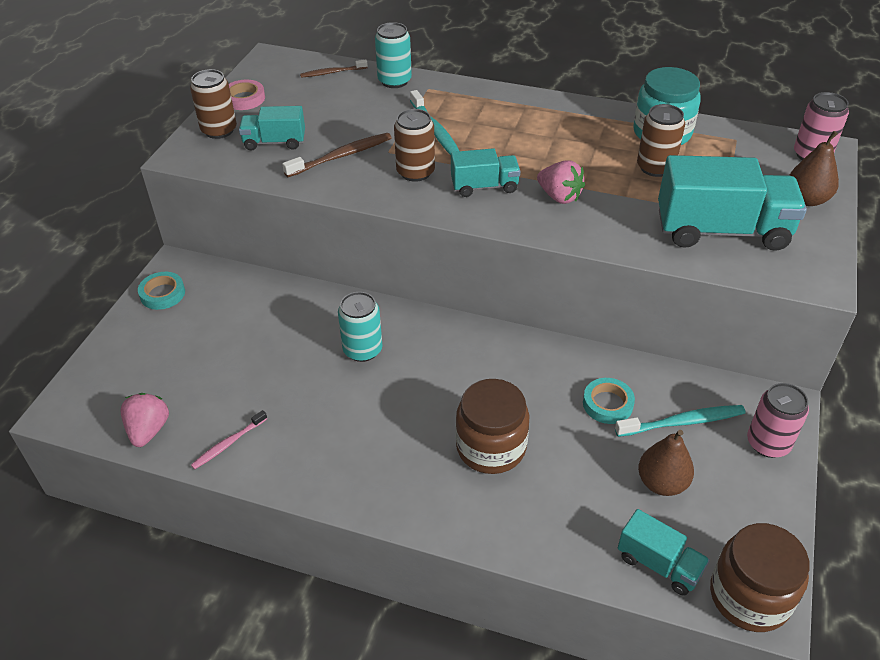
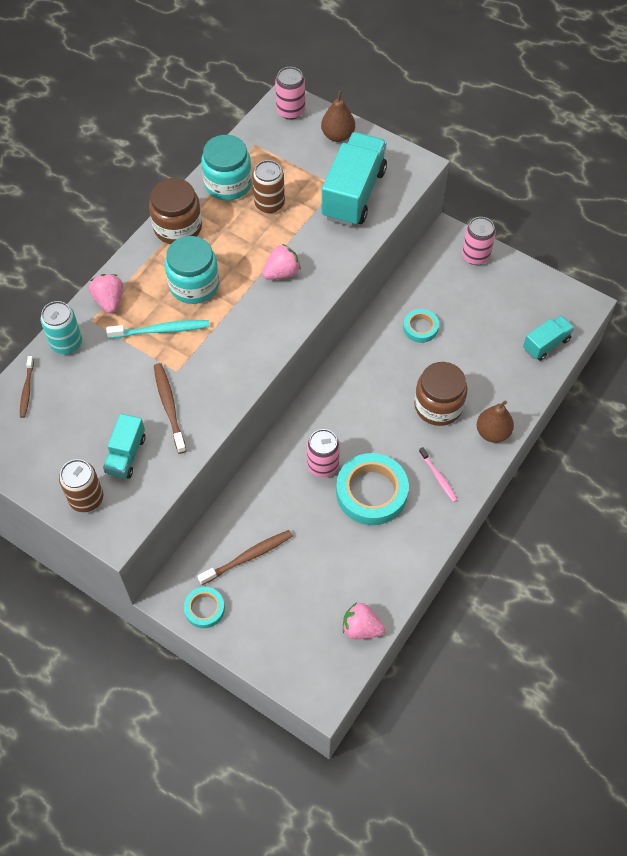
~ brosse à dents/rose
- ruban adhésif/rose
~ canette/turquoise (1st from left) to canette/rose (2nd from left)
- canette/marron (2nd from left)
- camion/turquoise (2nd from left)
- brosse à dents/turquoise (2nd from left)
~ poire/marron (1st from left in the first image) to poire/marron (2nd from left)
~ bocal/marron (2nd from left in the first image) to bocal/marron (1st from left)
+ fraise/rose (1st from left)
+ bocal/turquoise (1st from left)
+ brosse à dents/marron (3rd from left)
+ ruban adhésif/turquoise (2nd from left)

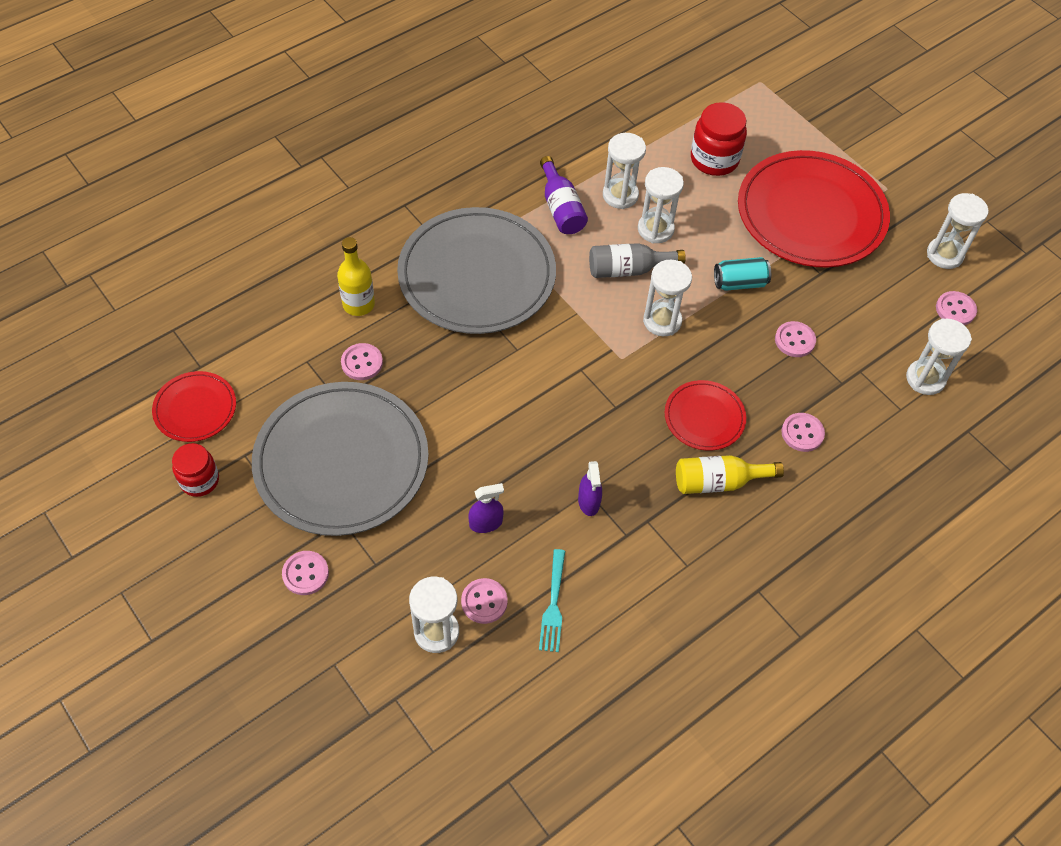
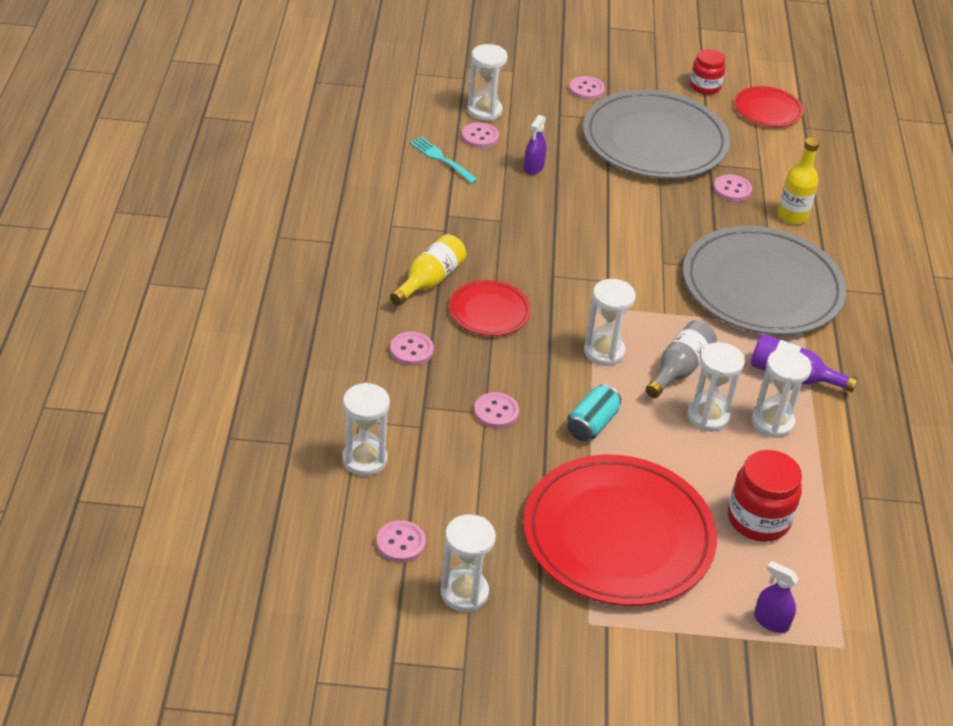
~ vaporisateur/violet (2nd from left)

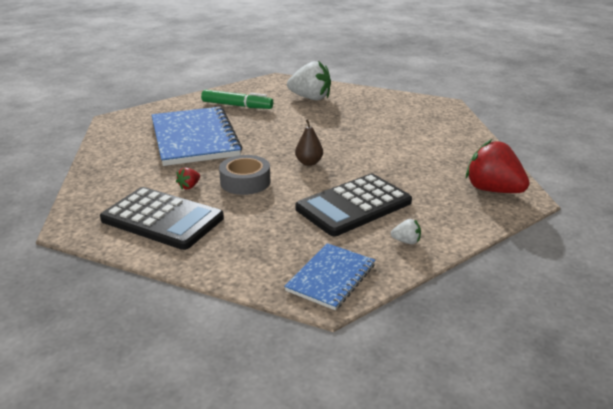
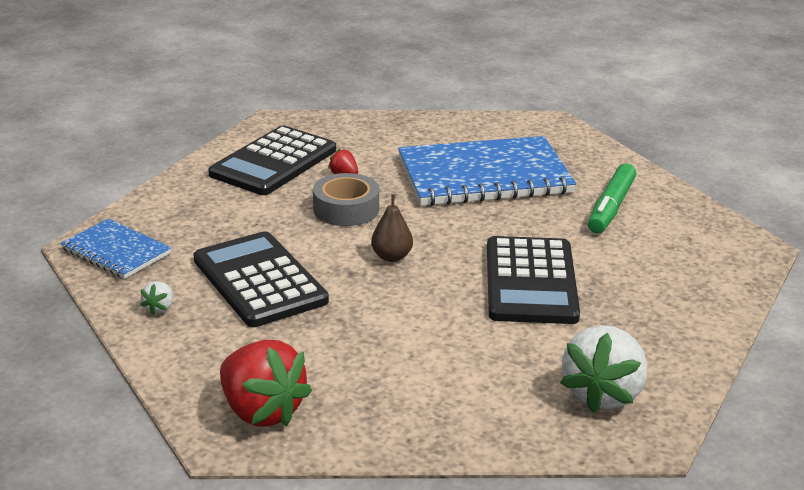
~ fraise/blanc (1st from left in the first image) to fraise/blanc (2nd from left)
~ fraise/rouge (2nd from left in the first image) 90 degrees clockwise
+ calculatrice/noir (3rd from left)

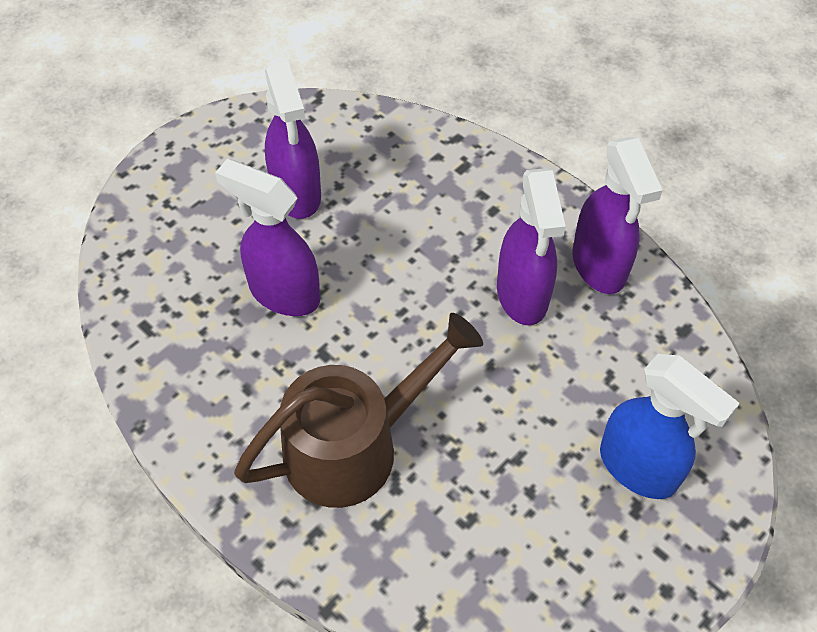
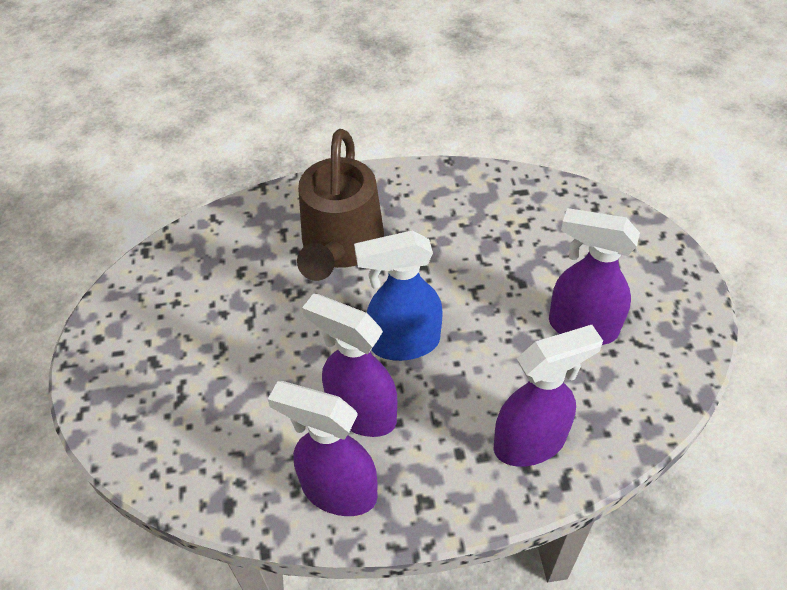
~ vaporisateur/violet (1st from left in the first image) to vaporisateur/violet (3rd from left)
~ vaporisateur/bleu

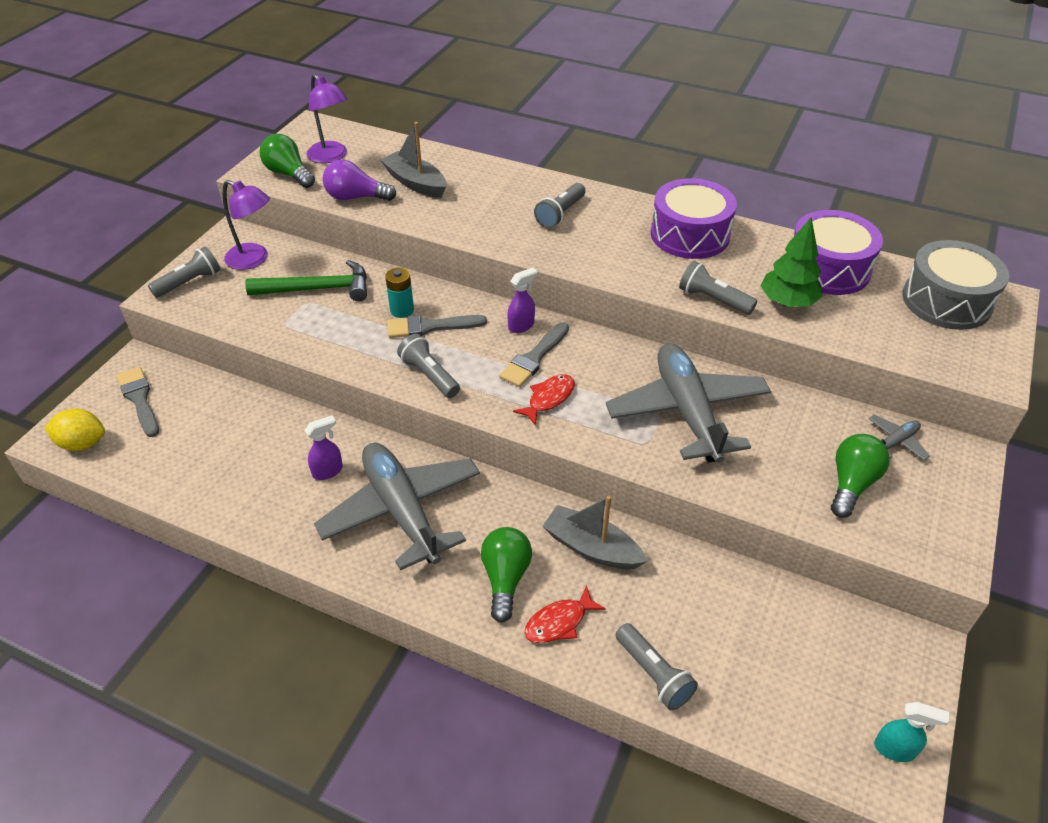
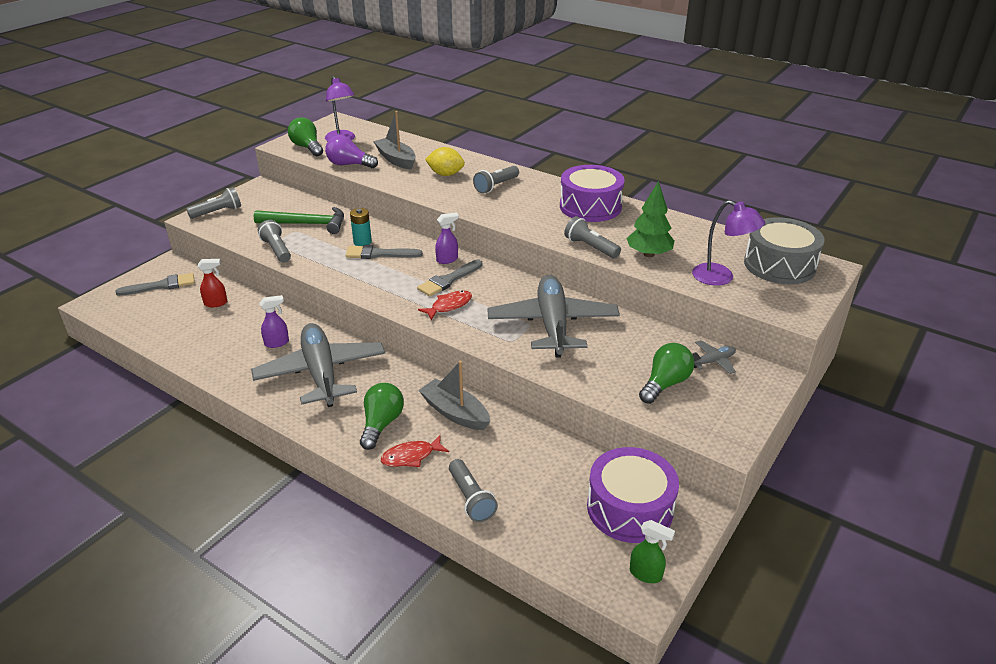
~ citron/jaune
~ pinceau/gris (1st from left) 90 degrees clockwise
~ lampe/violet (1st from left in the first image) to lampe/violet (2nd from left)
~ lampe de poche/gris (2nd from left)
~ tambour/violet (2nd from left)
~ vaporisateur/turquoise to vaporisateur/vert
+ vaporisateur/rouge

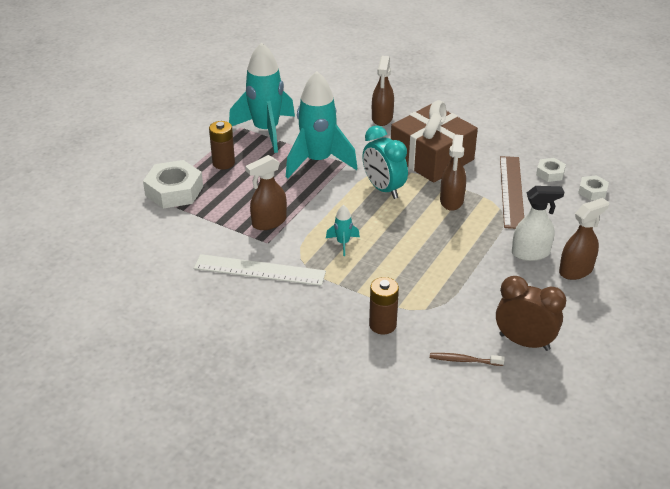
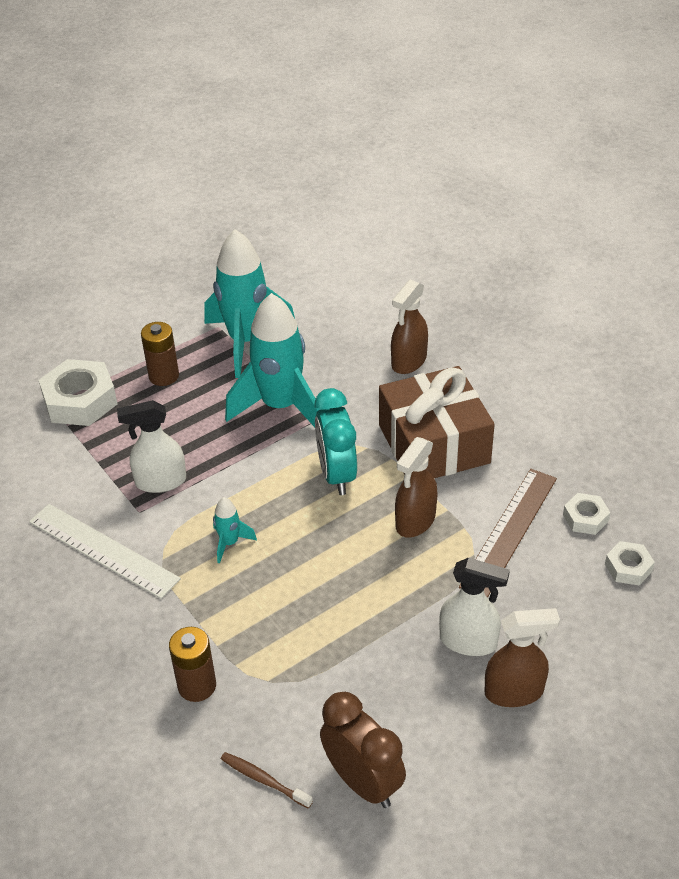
~ vaporisateur/marron (1st from left) to vaporisateur/blanc (1st from left)

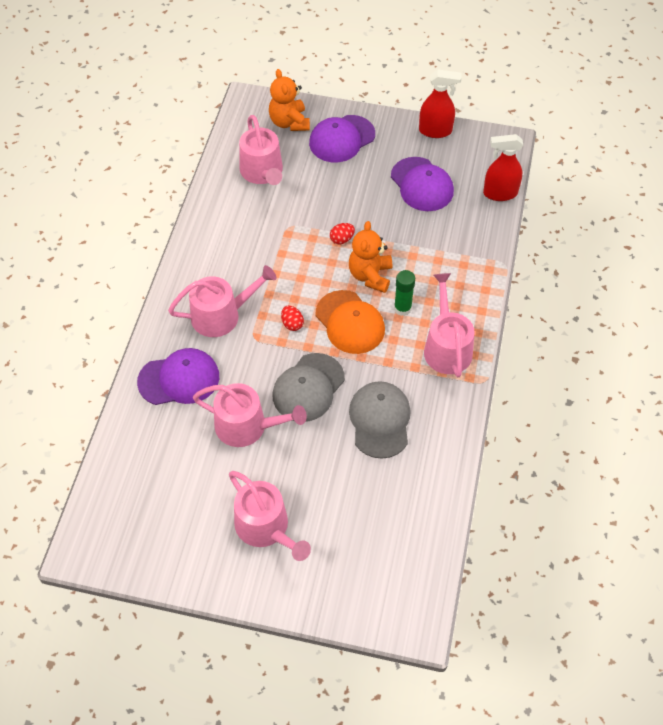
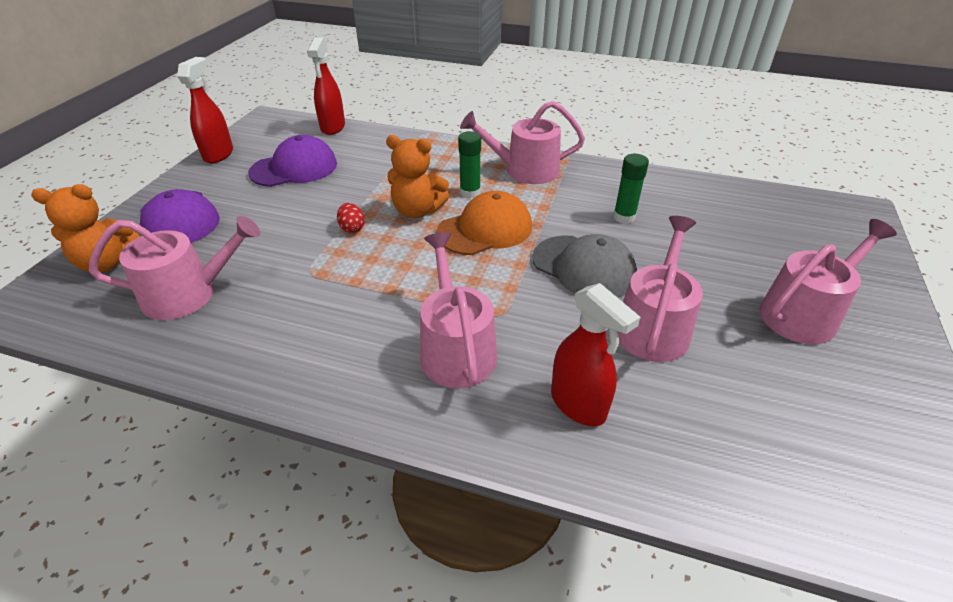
~ casquette/violet (1st from left) to vaporisateur/rouge (3rd from left)
- œuf/rouge (1st from left)
~ casquette/gris (2nd from left) to bâton de colle/vert (2nd from left)

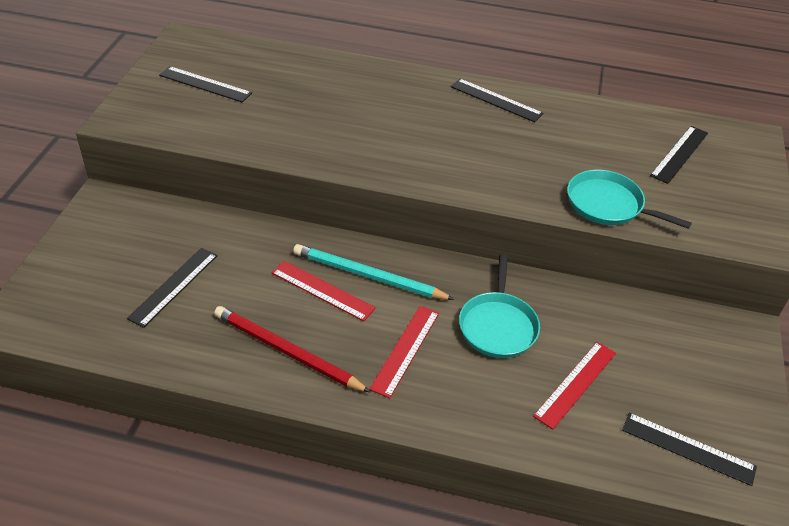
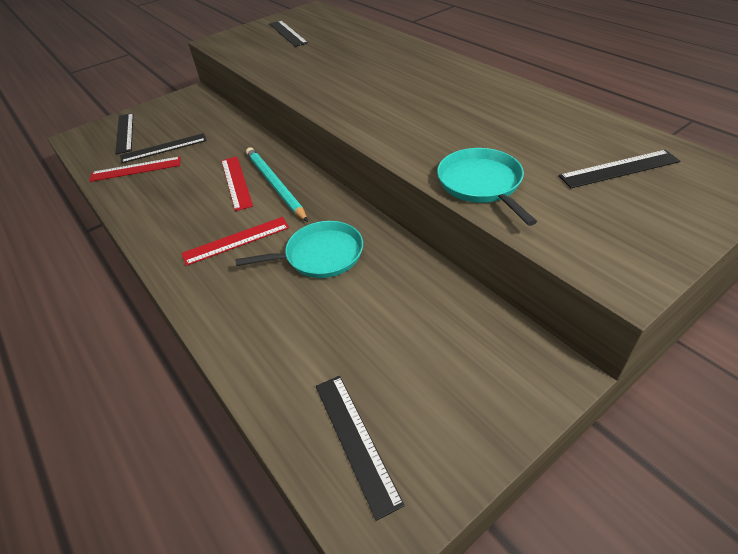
- crayon/rouge
~ règle/noir (3rd from left in the first image) to règle/noir (1st from left)
~ poêle/turquoise (1st from left) 150 degrees counterclockwise
~ règle/rouge (3rd from left in the first image) to règle/rouge (1st from left)

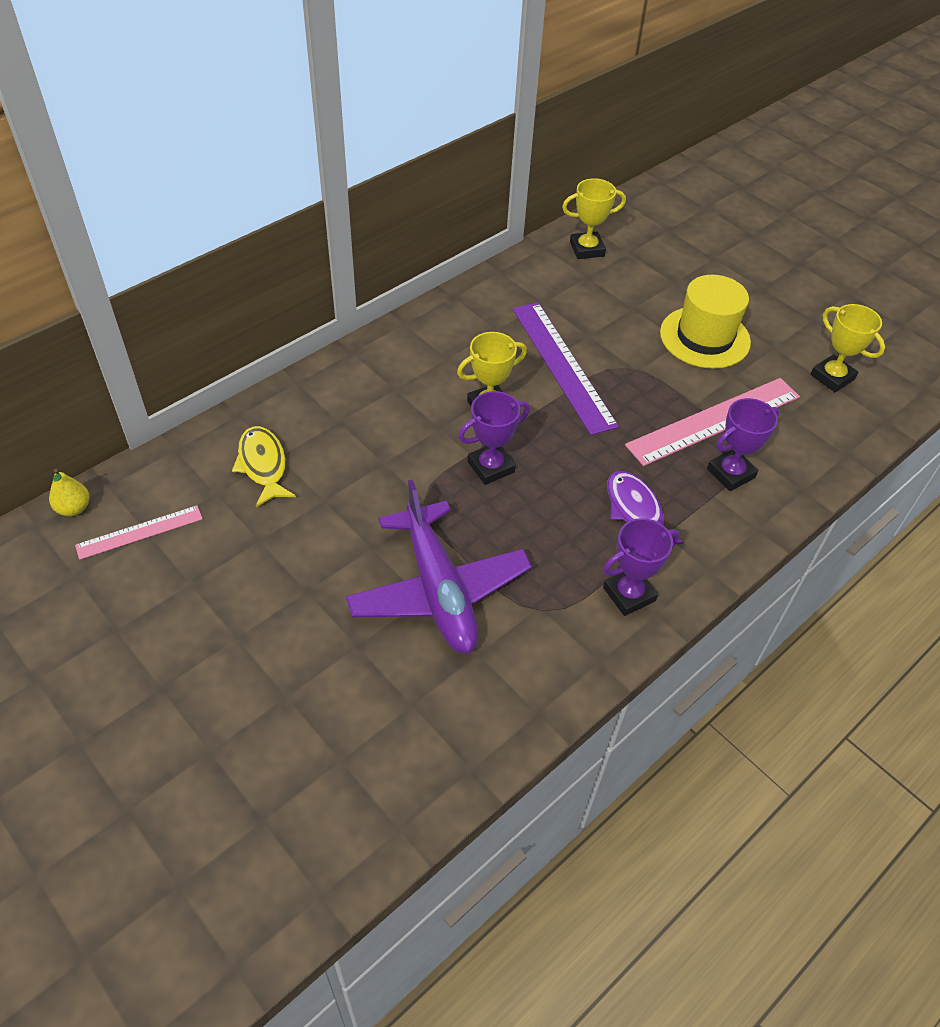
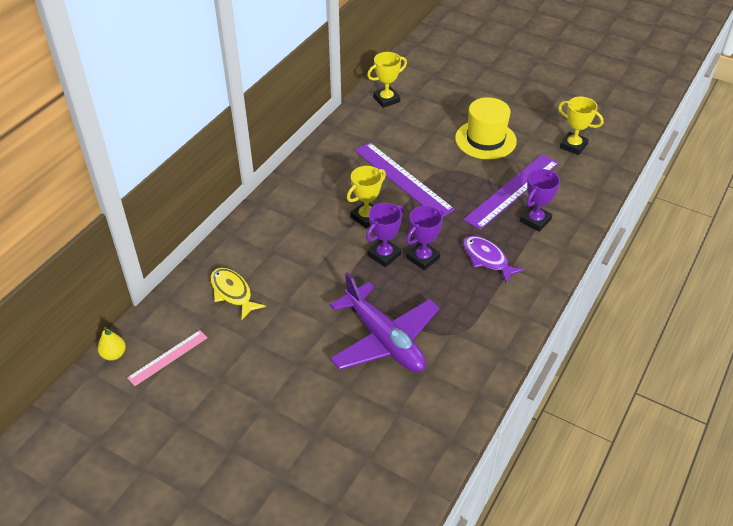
~ trophée/violet (2nd from left)
~ règle/rose (2nd from left) to règle/violet (2nd from left)

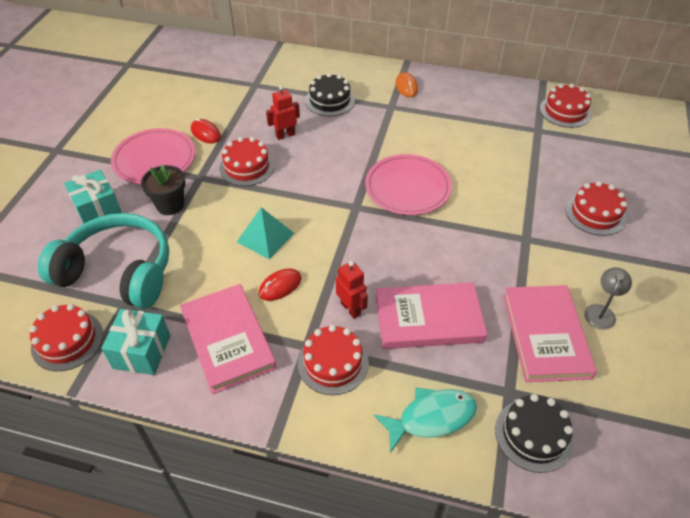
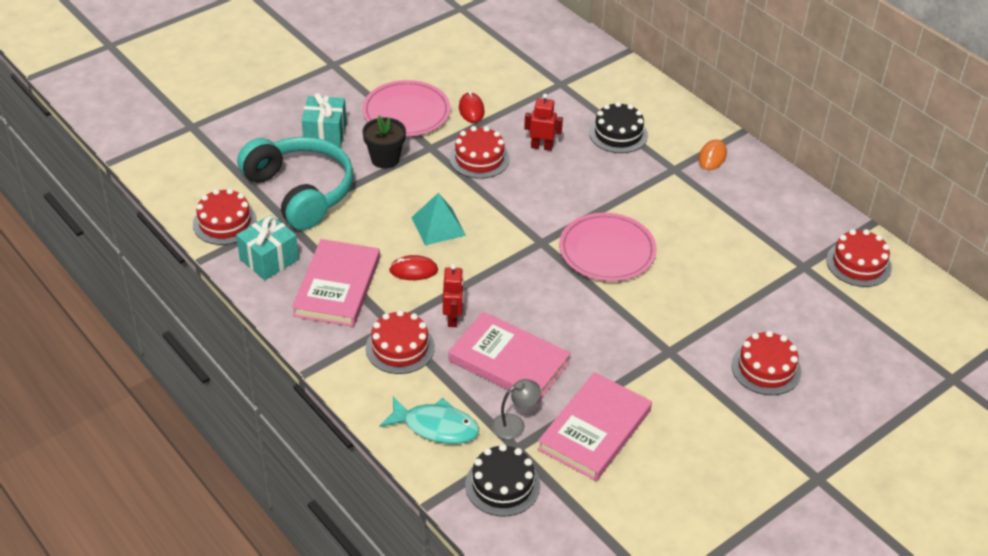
~ lampe/gris

